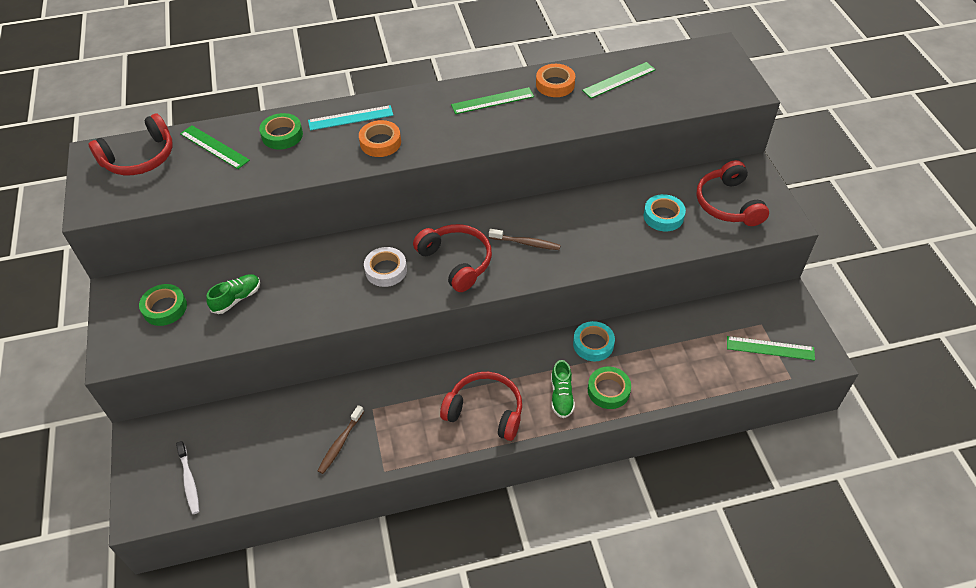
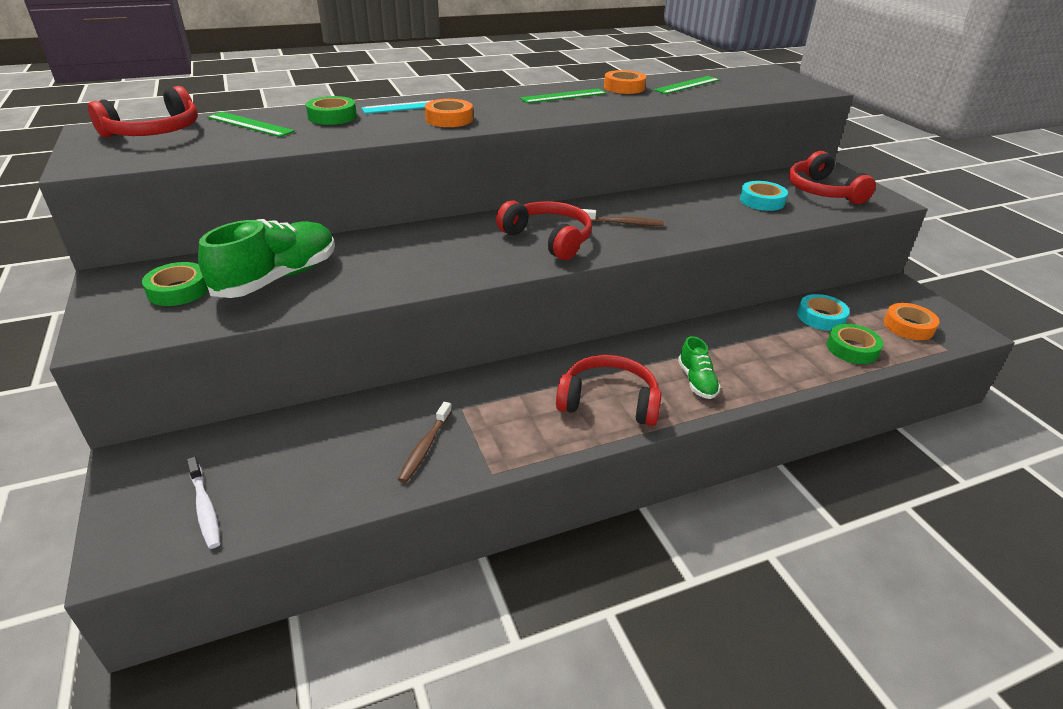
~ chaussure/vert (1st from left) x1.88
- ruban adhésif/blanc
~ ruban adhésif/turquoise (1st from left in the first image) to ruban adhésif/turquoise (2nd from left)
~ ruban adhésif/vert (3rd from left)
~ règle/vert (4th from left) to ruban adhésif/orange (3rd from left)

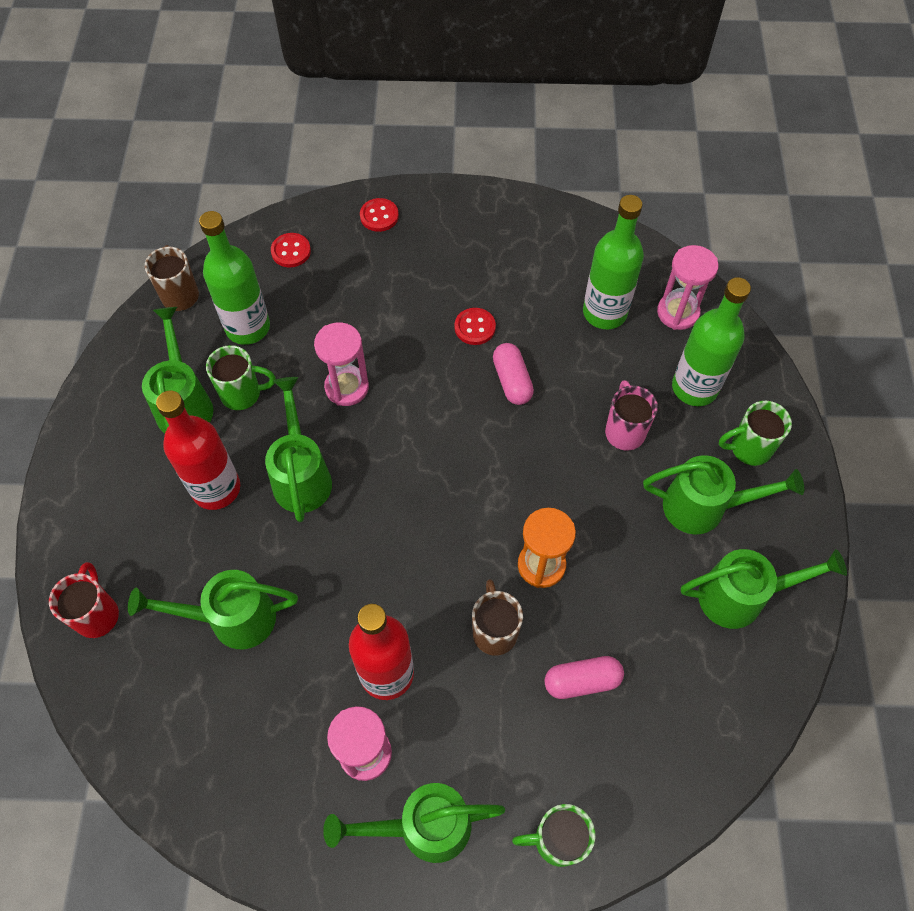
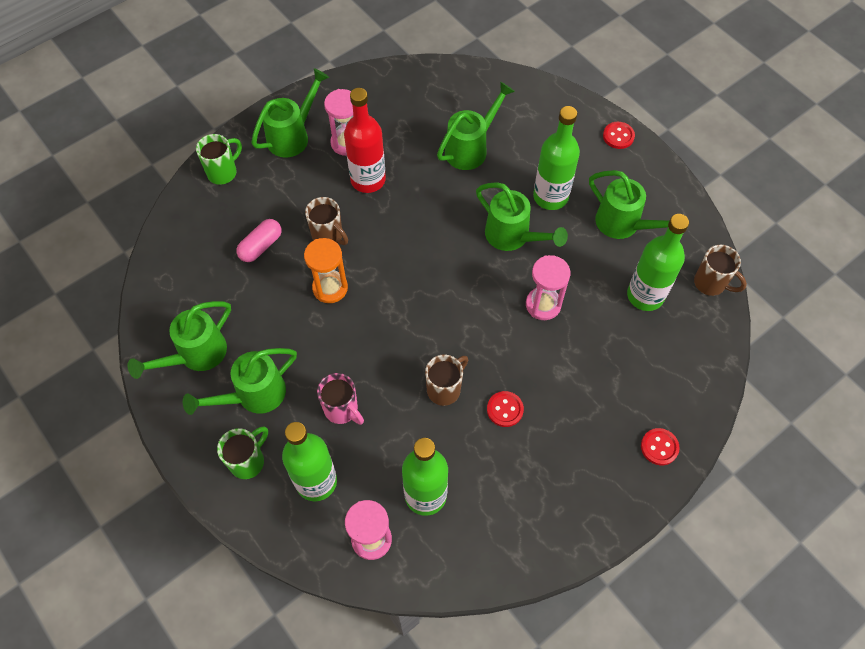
- tasse/rouge
~ bouteille/rouge (1st from left) to bouteille/vert (3rd from left)
- tasse/vert (1st from left)
~ bouton/rouge (1st from left in the first image) to bouton/rouge (2nd from left)
~ gélule/rose (1st from left) to tasse/marron (2nd from left)

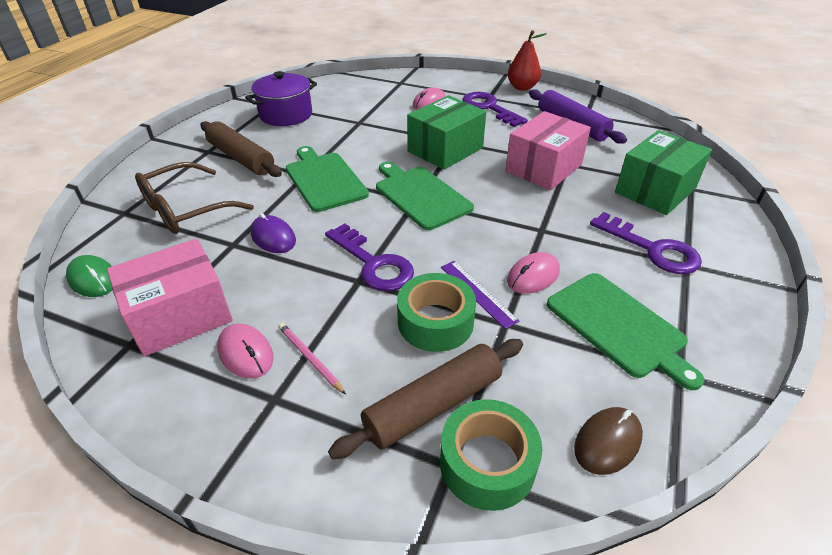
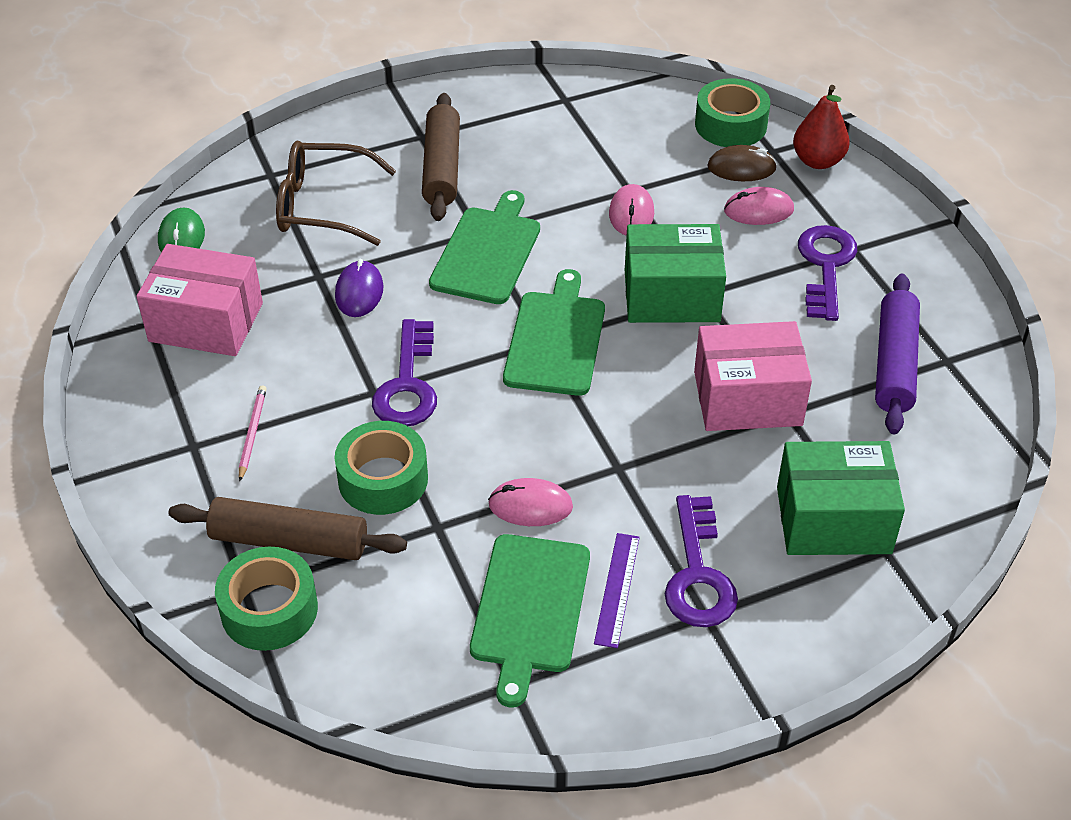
~ souris/rose (1st from left in the first image) to souris/rose (2nd from left)
- marmite/violet
~ règle/violet
~ poire/rouge
~ souris/marron
+ ruban adhésif/vert (3rd from left)

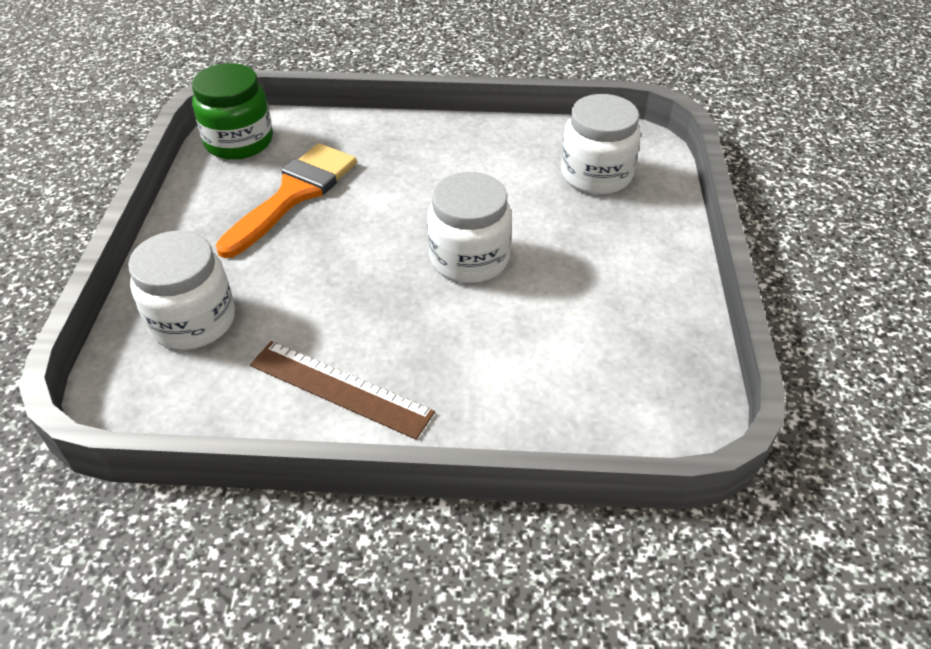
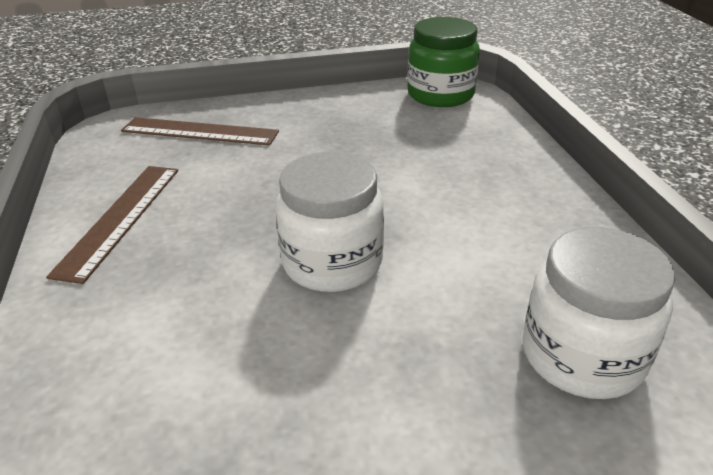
~ bocal/blanc (1st from left) to règle/marron (2nd from left)
- pinceau/orange

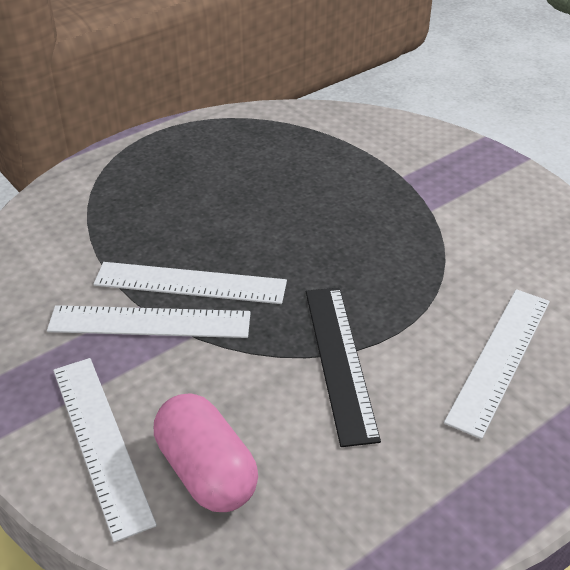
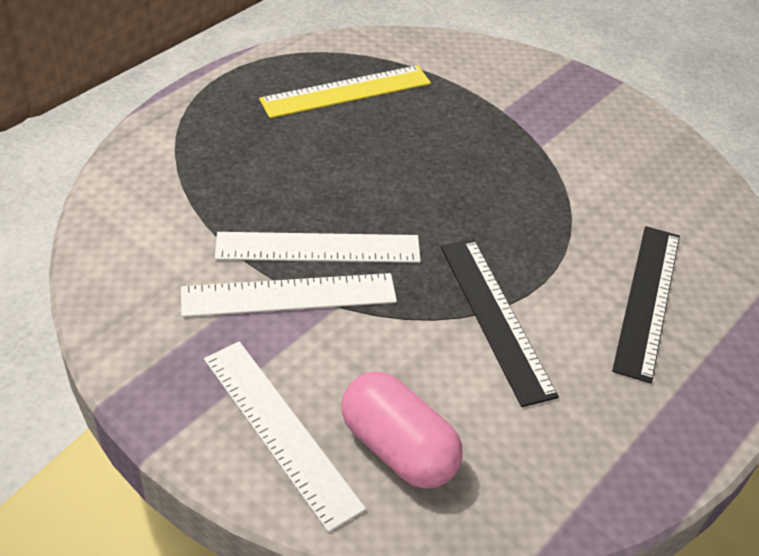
~ règle/blanc (4th from left) to règle/noir (2nd from left)
+ règle/jaune

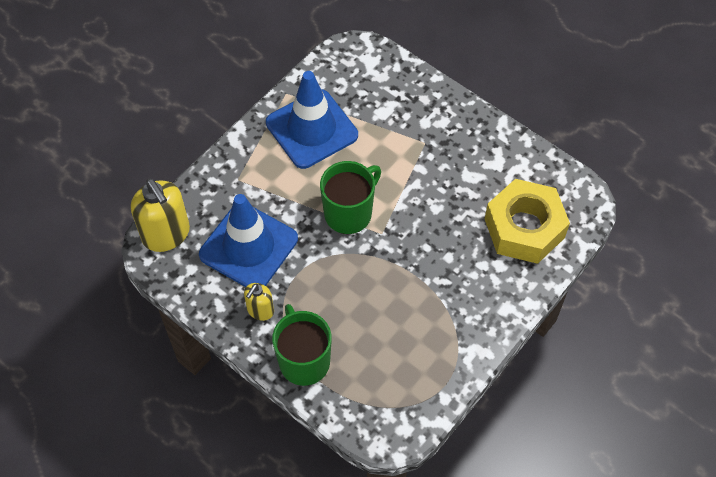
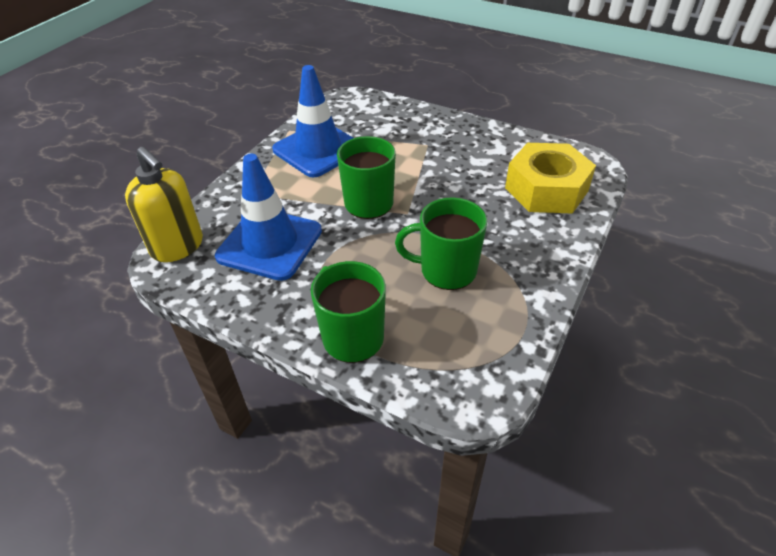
- distributeur de savon/jaune (2nd from left)
+ tasse/vert (3rd from left)

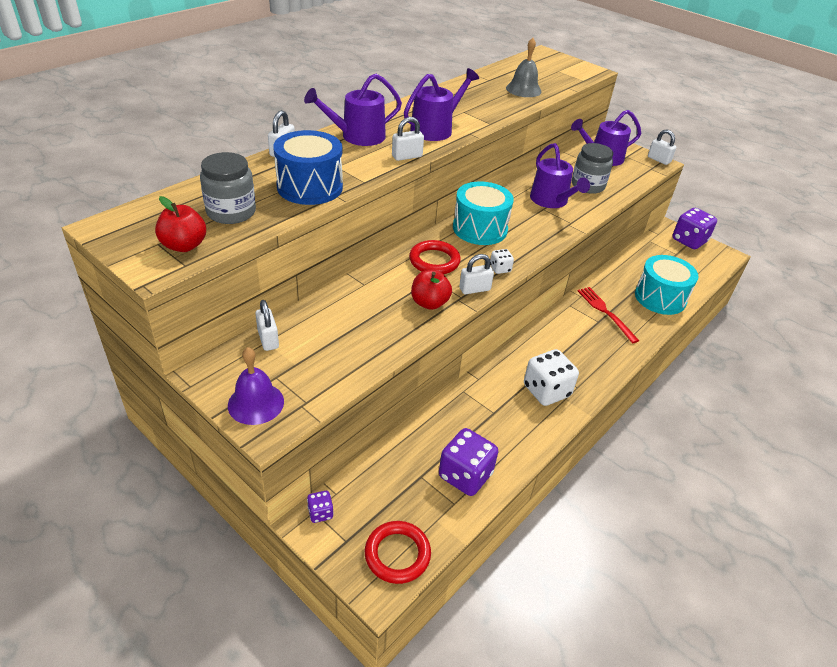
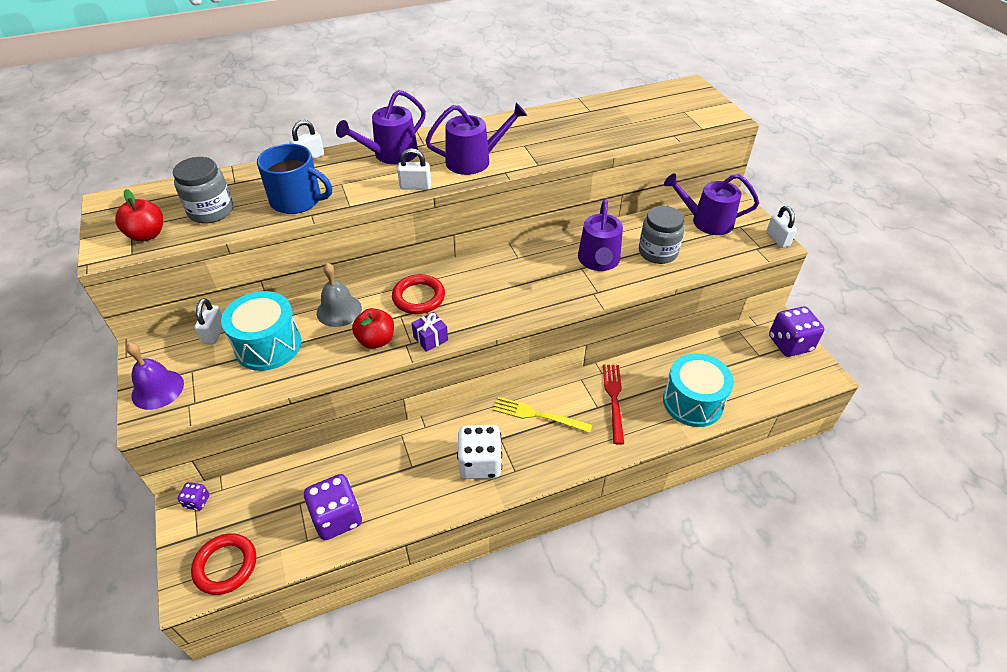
~ tambour/bleu to tasse/bleu
~ arrosoir/violet (1st from left) 45 degrees counterclockwise
~ tambour/turquoise (1st from left)
~ cadenas/blanc (4th from left) to cadeau/violet
- dé/blanc (1st from left)
~ cloche/gris
+ fourchette/jaune

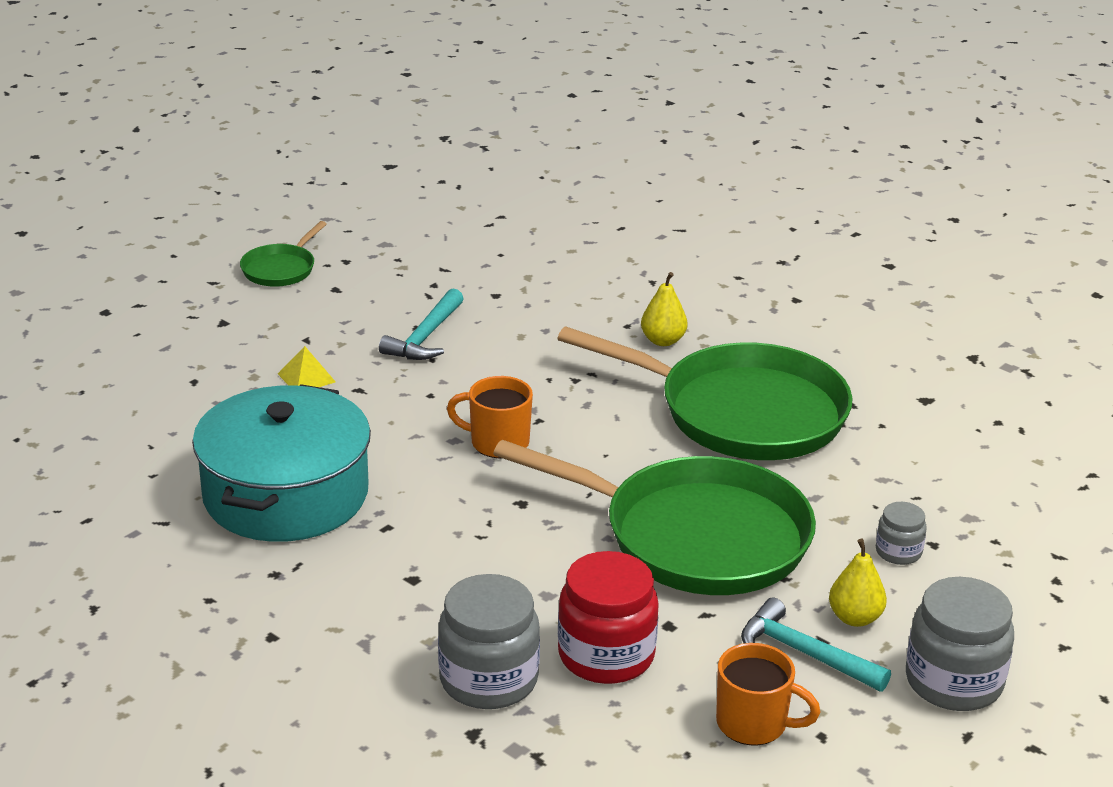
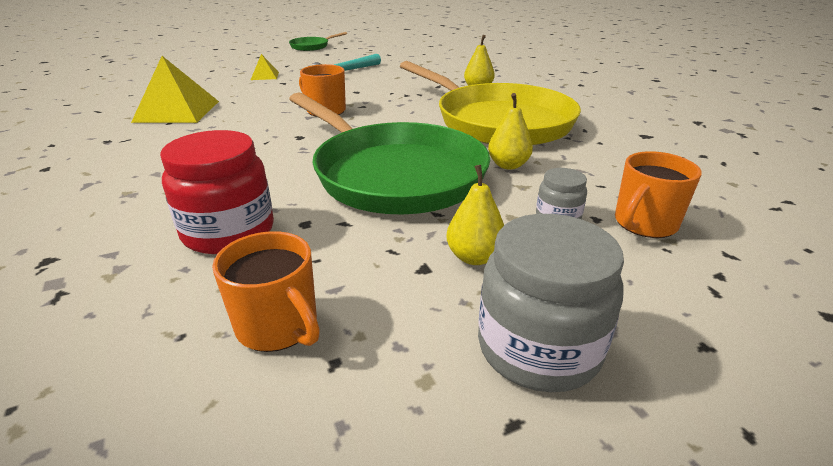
~ marmite/turquoise to pyramide/jaune (1st from left)
- bocal/gris (1st from left)
~ poêle/vert (3rd from left) to poêle/jaune
- marteau/turquoise (2nd from left)
+ poire/jaune (3rd from left)
+ tasse/orange (3rd from left)

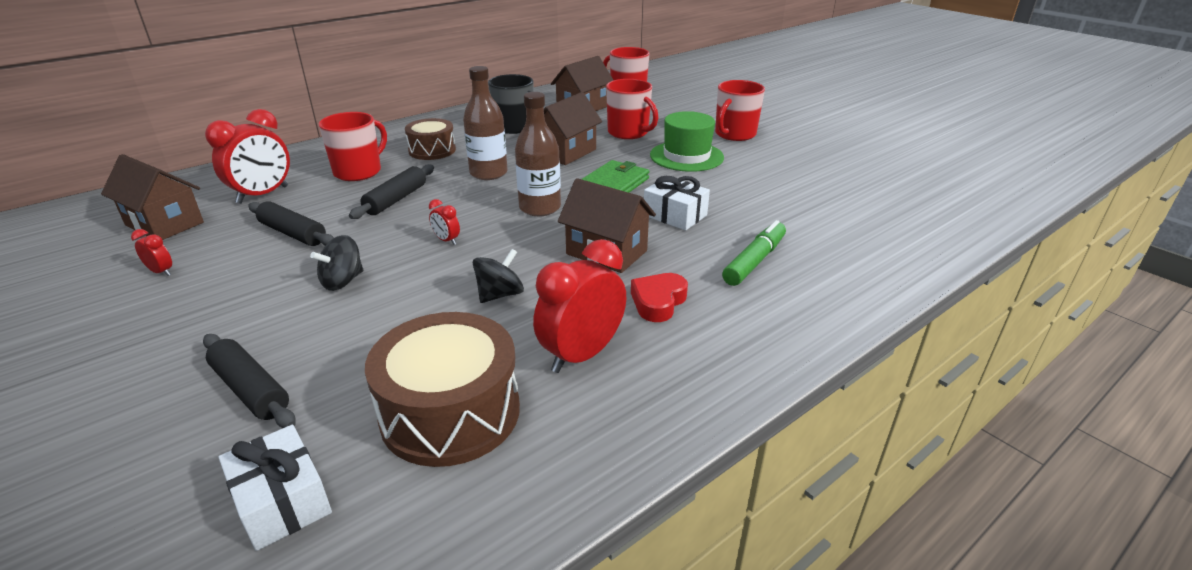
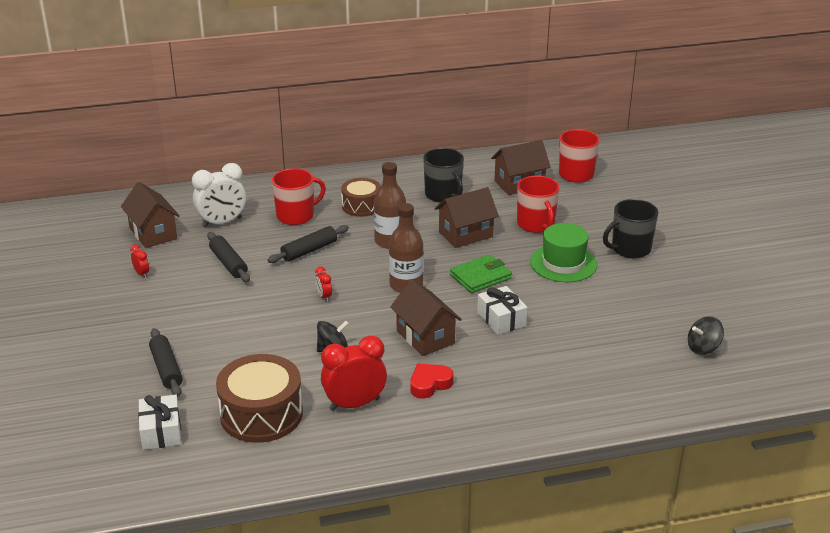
~ réveil/rouge (2nd from left) to réveil/blanc
~ toupie/noir (1st from left in the first image) to toupie/noir (2nd from left)
~ tasse/rouge (4th from left) to tasse/noir (2nd from left)
- feutre/vert

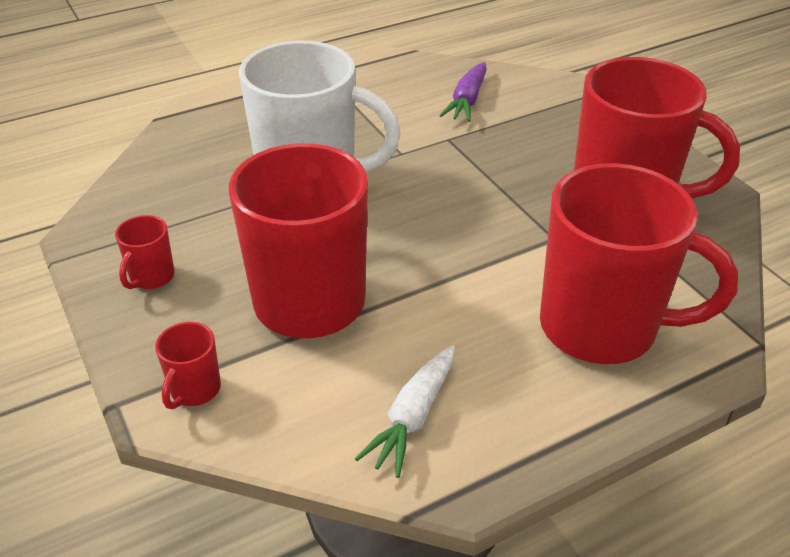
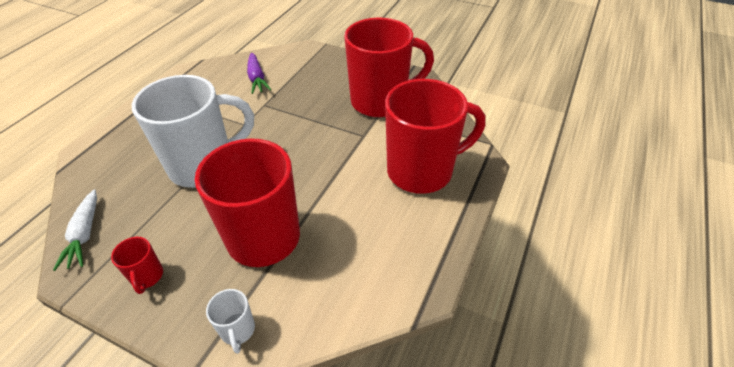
~ tasse/rouge (2nd from left) to tasse/blanc (2nd from left)
~ carotte/blanc

